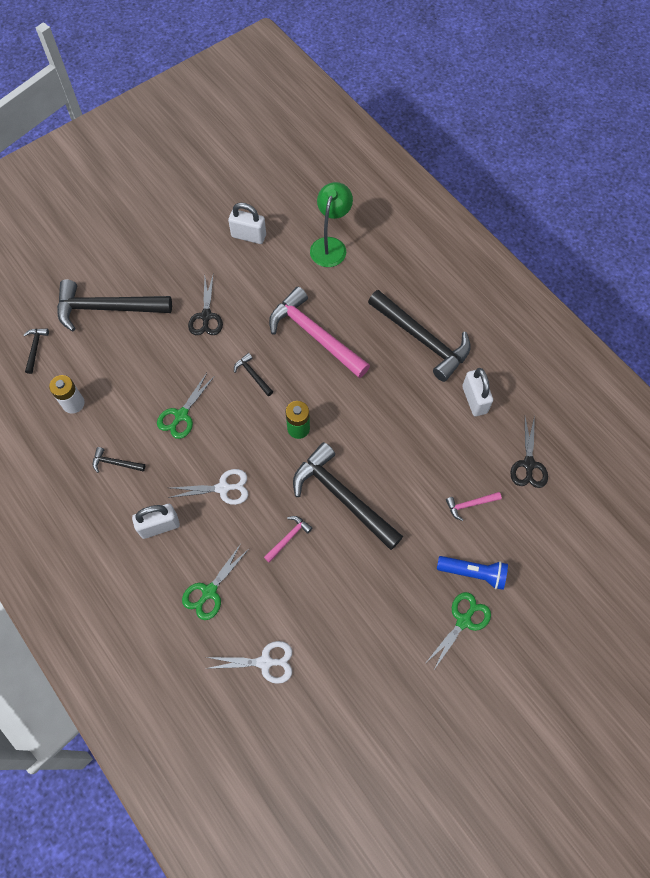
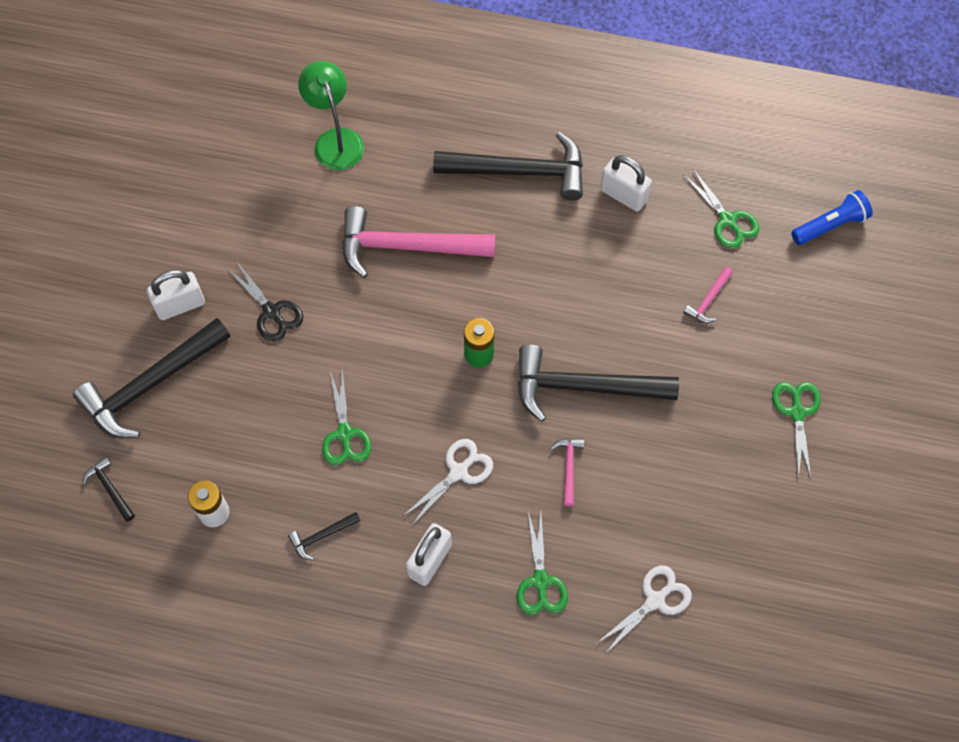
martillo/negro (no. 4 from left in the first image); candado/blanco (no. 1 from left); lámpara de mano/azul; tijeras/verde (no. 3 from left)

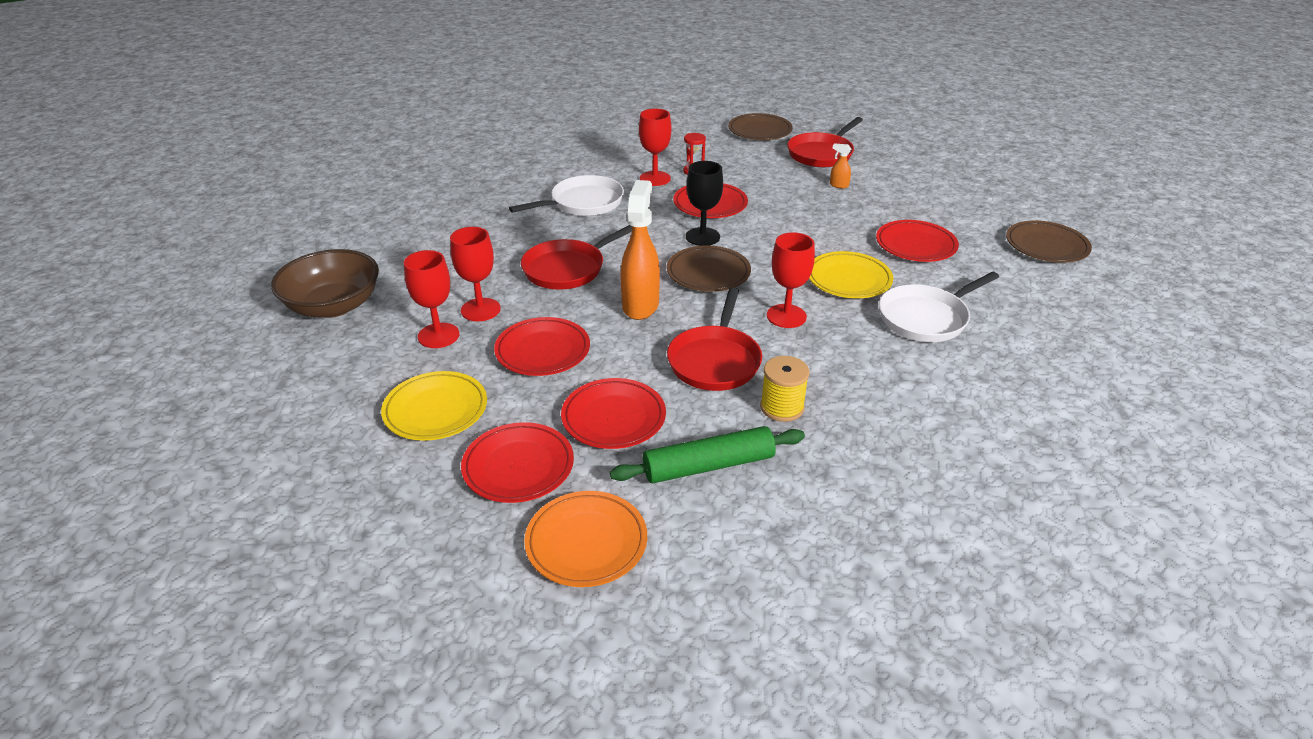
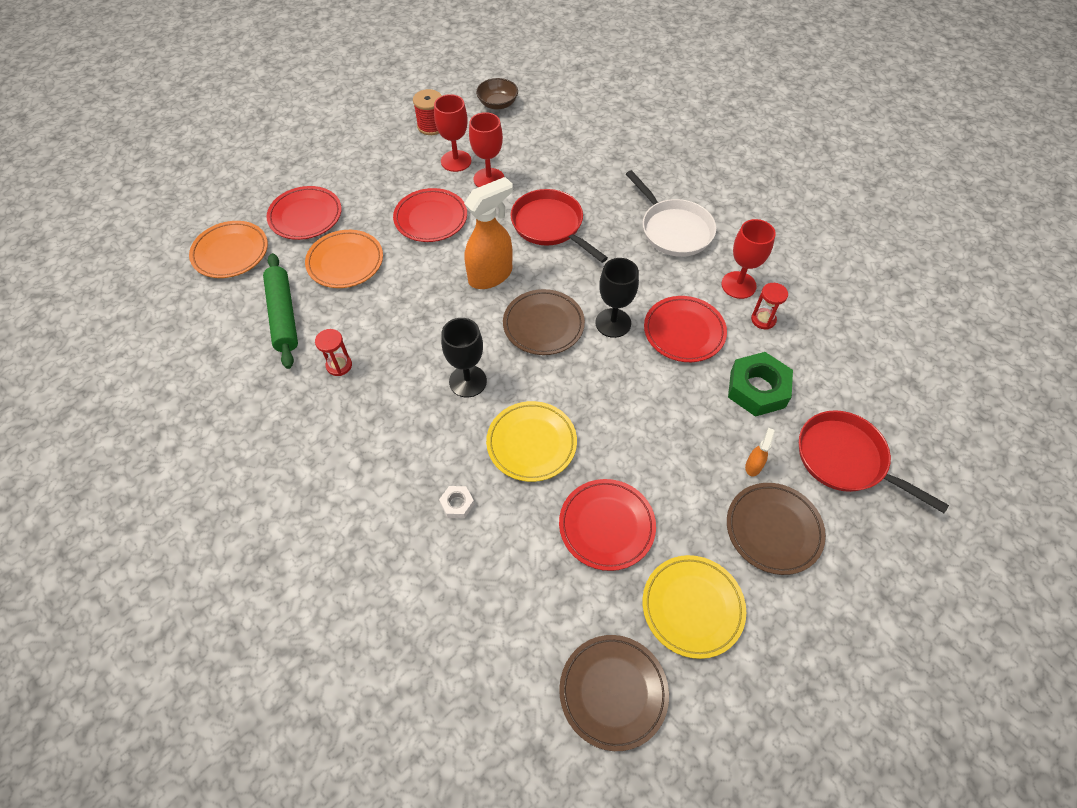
sartén/rojo (no. 2 from left in the first image); carrete/rojo; tuerca/verde; plato/amarillo (no. 2 from left); plato/marrón (no. 3 from left); reloj de arena/rojo (no. 1 from left); tuerca/blanco; plato/naranja (no. 2 from left); copa/negro (no. 1 from left); pulverizador/naranja (no. 1 from left); cuenco/marrón

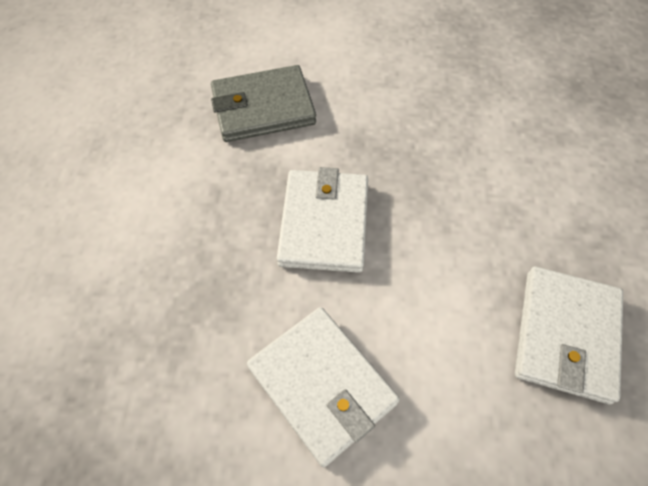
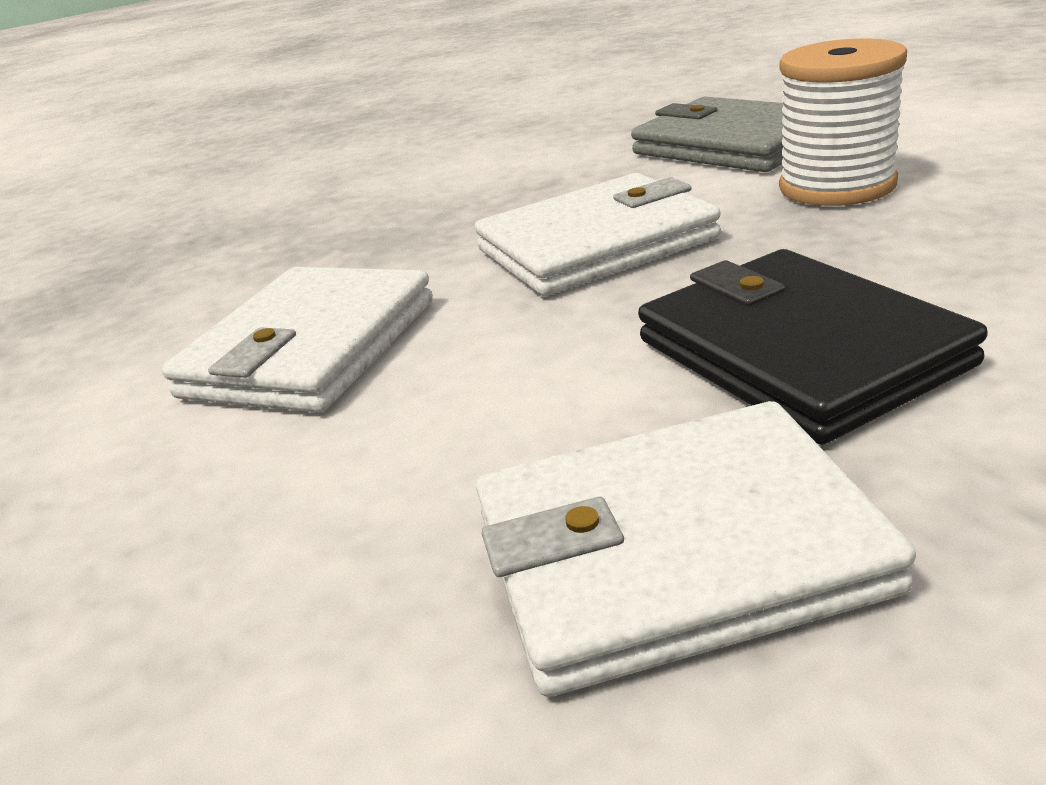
cartera/negro; carrete/blanco

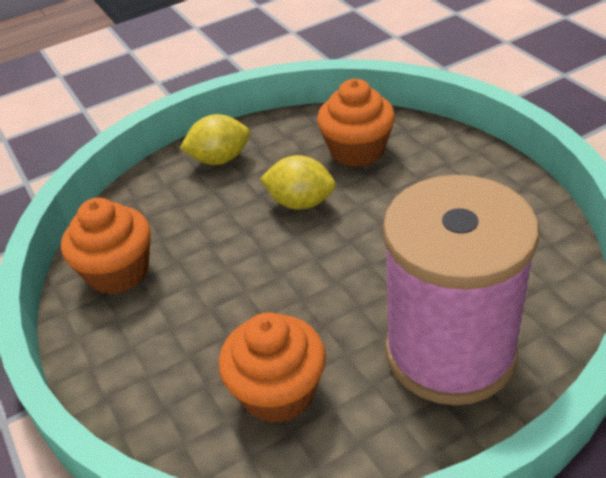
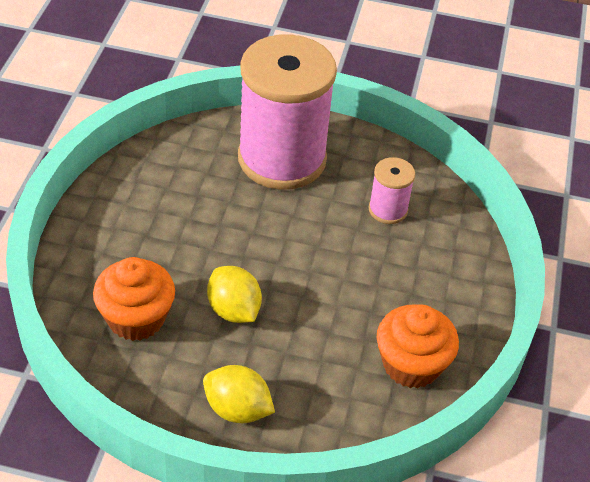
carrete/rosa (no. 2 from left)

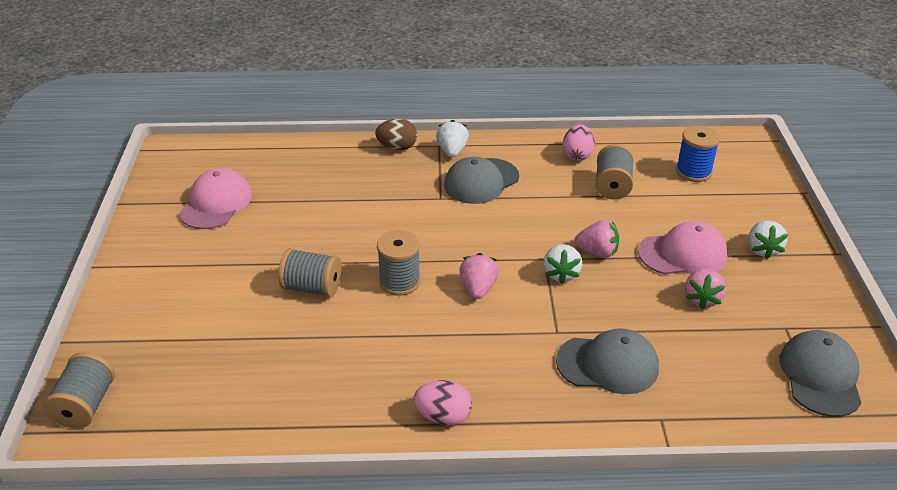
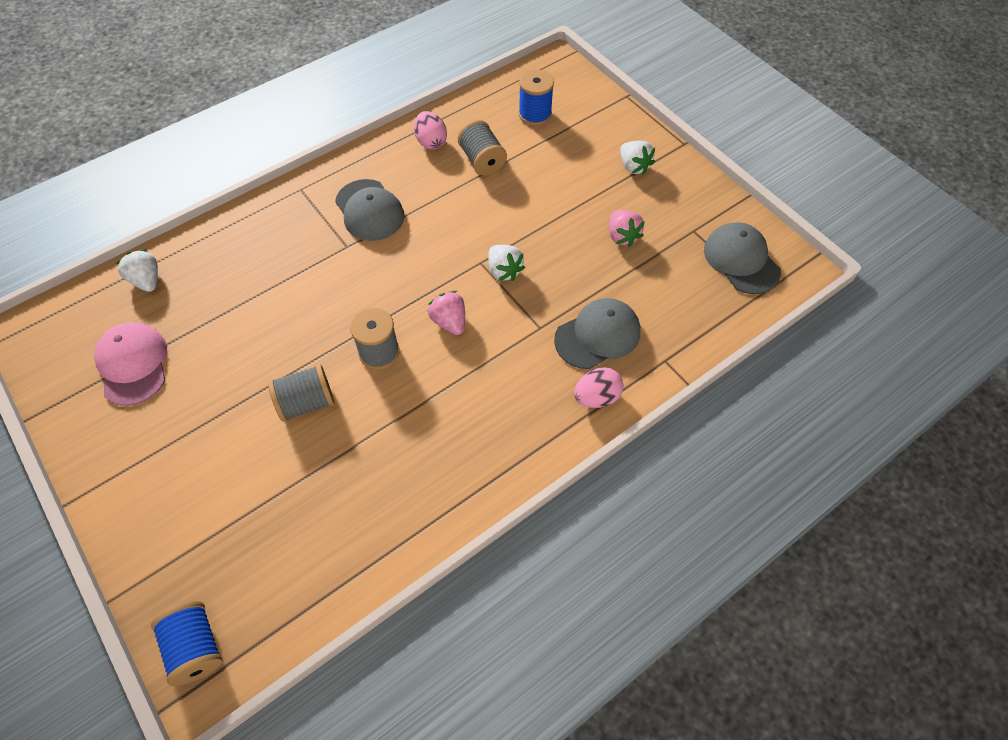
huevo/marrón; fresa/rosa (no. 2 from left in the first image); gorra/rosa (no. 2 from left in the first image); huevo/rosa (no. 2 from left); fresa/blanco (no. 1 from left); carrete/azul (no. 1 from left); gorra/gris (no. 1 from left)

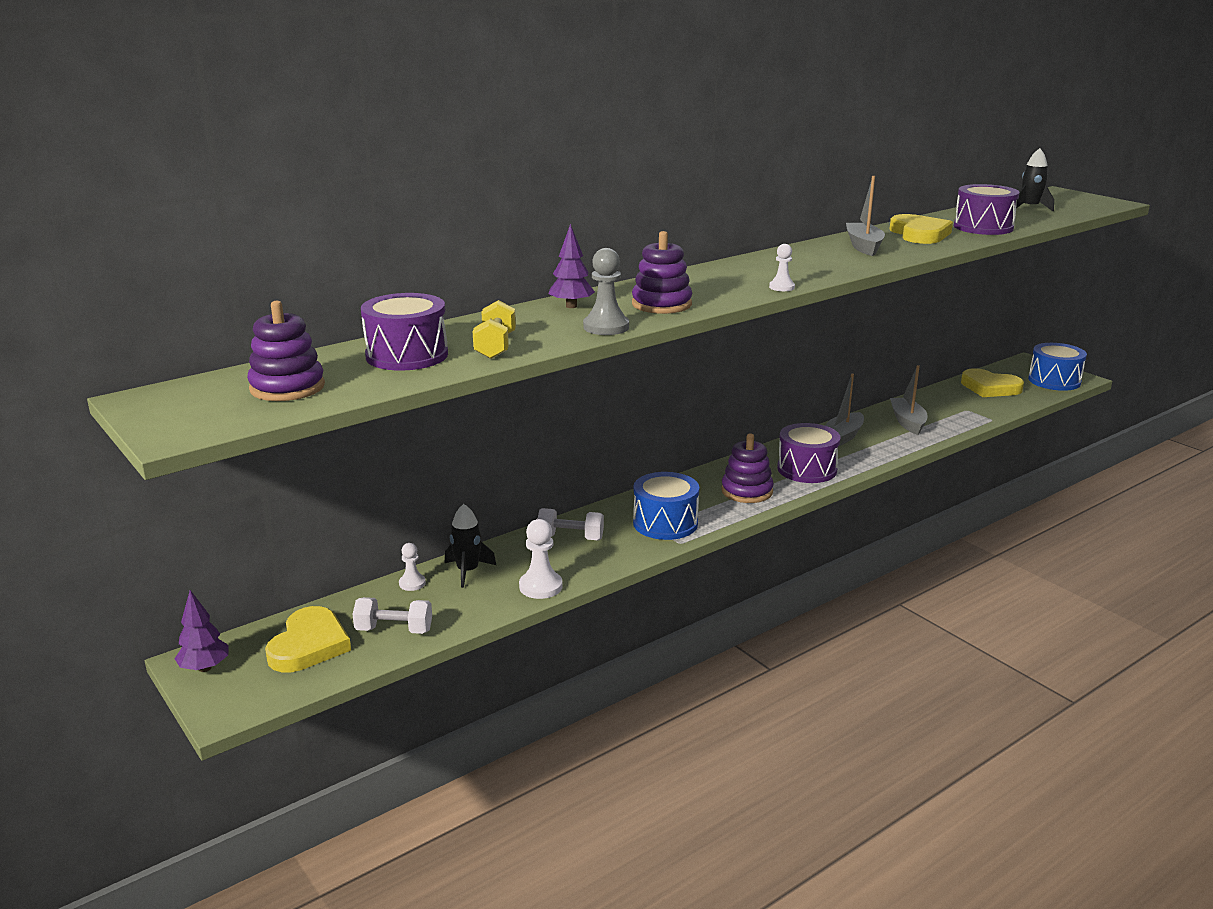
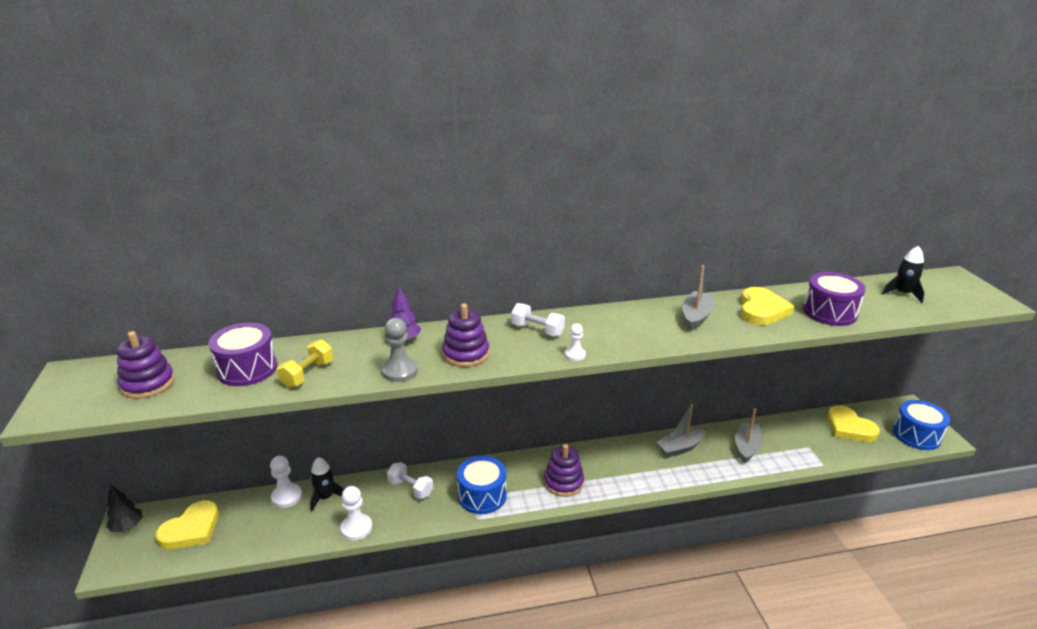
tambor/morado (no. 2 from left in the first image); mancuerna/blanco (no. 2 from left); árbol/negro; peón/blanco (no. 1 from left)

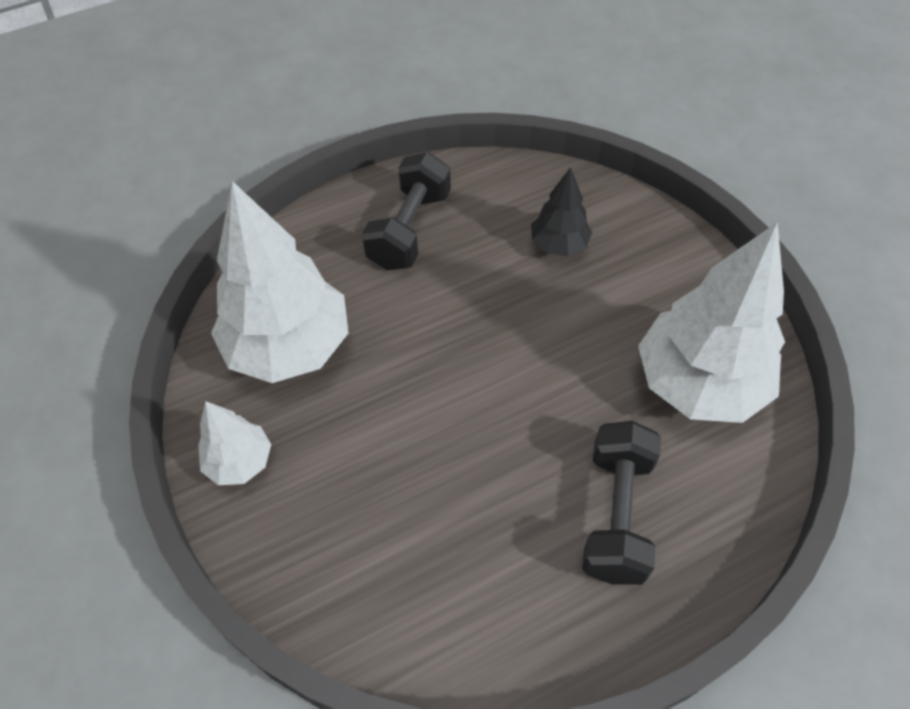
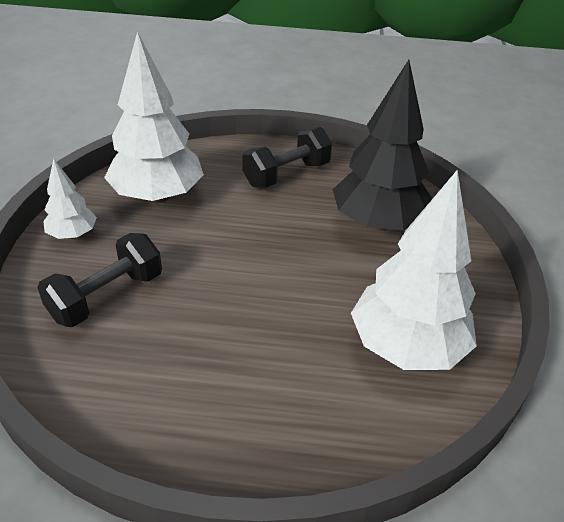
mancuerna/negro (no. 1 from left); árbol/negro

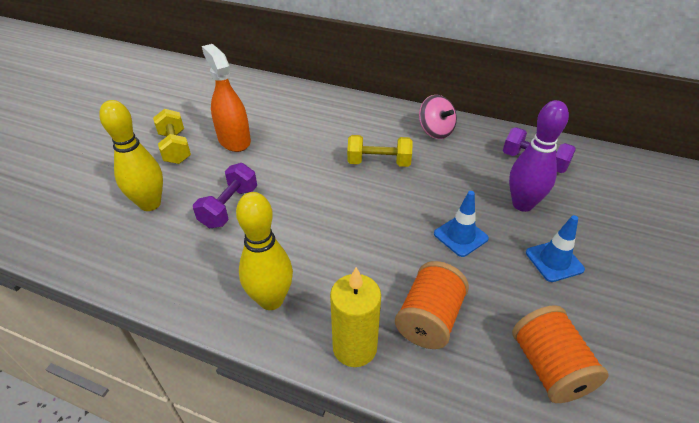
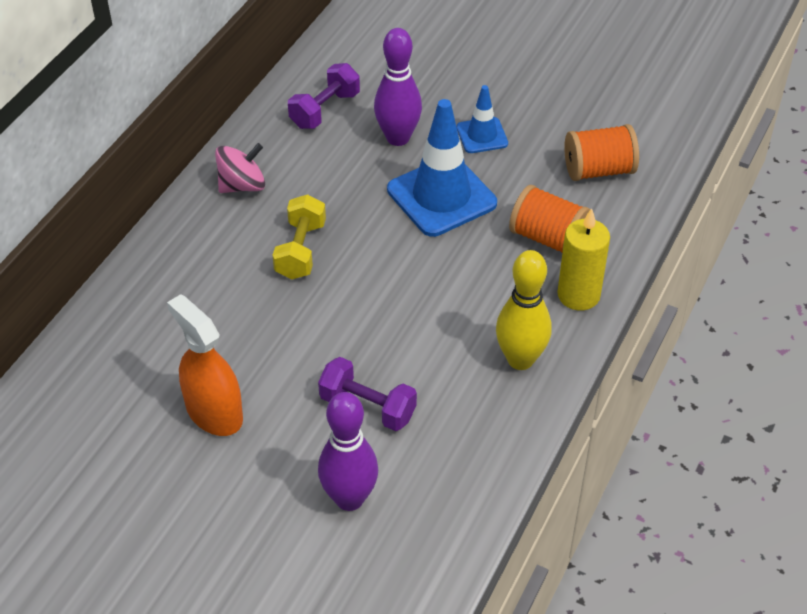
mancuerna/amarillo (no. 1 from left in the first image); bolo/morado (no. 1 from left); pulverizador/naranja; cono de tráfico/azul (no. 1 from left)

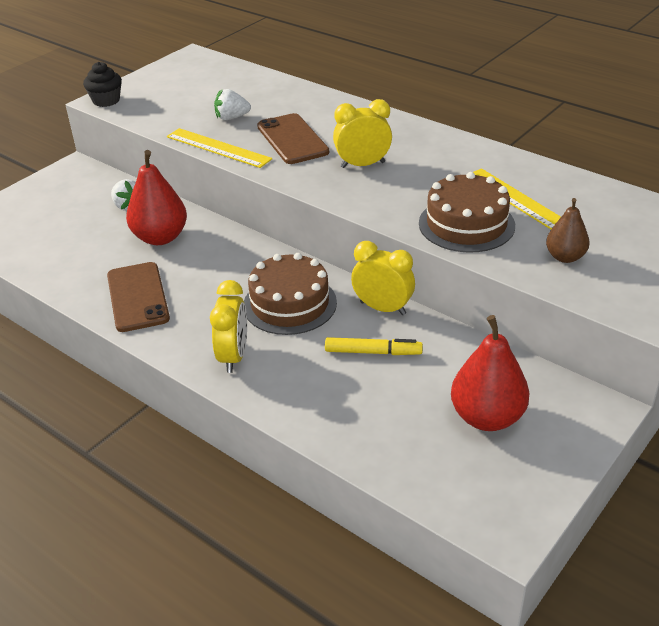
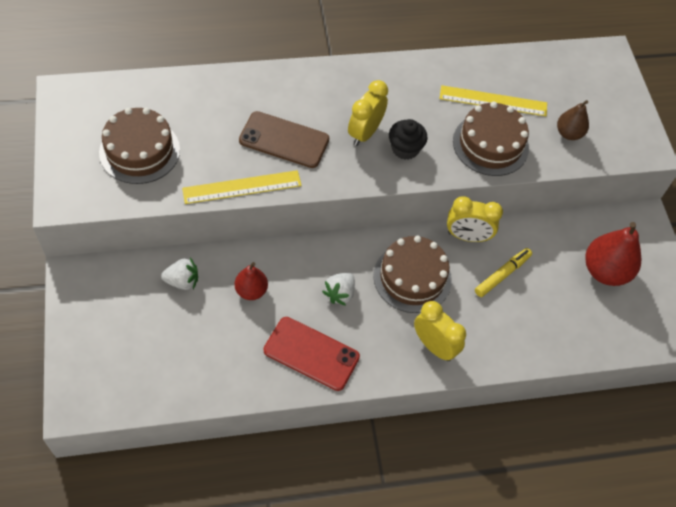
tarta/marrón (no. 1 from left); magdalena/negro; fresa/blanco (no. 2 from left); móvil/rojo; despertador/amarillo (no. 3 from left); pera/rojo (no. 1 from left)

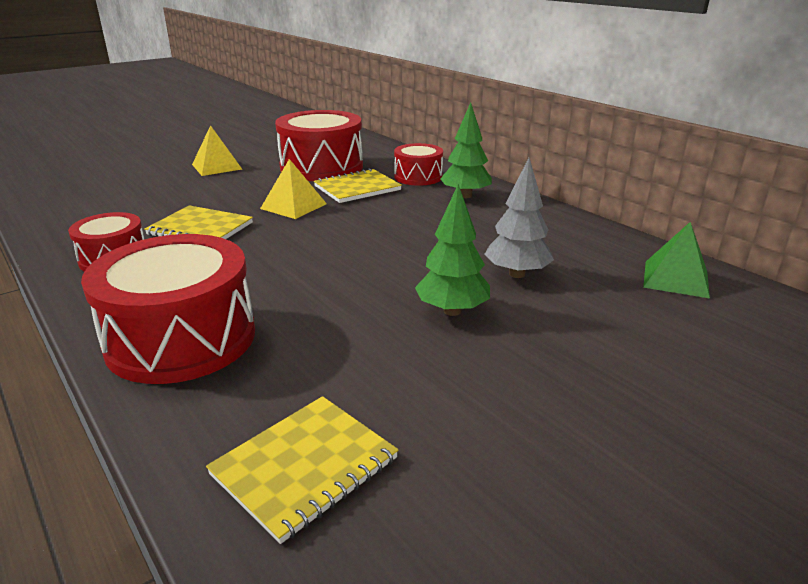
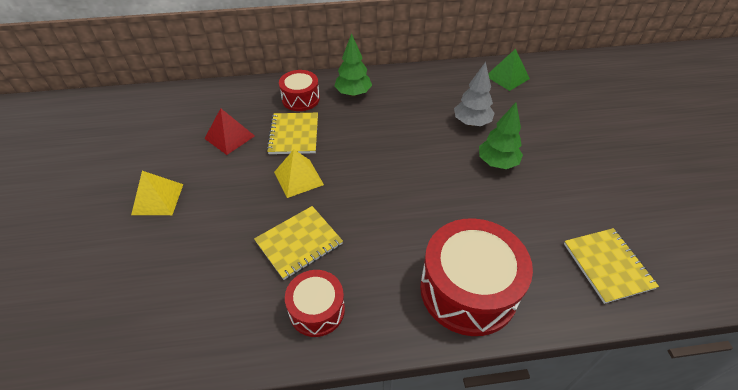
pirámide/rojo

